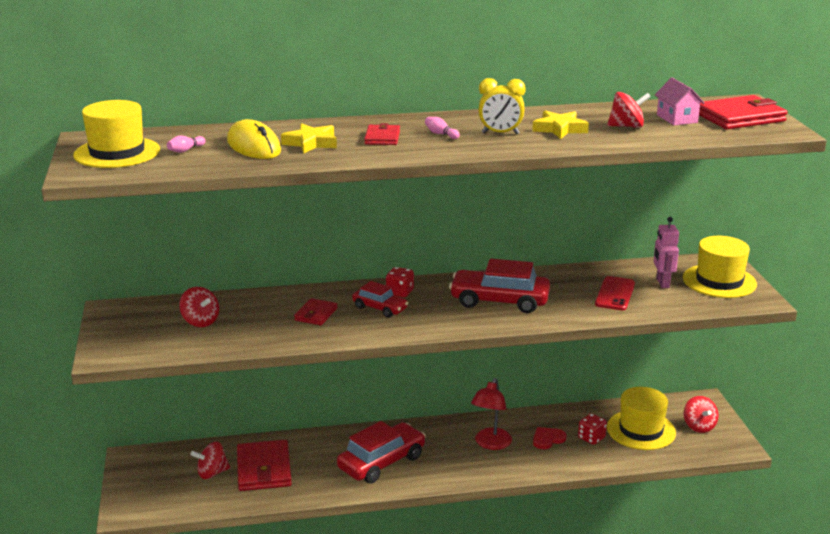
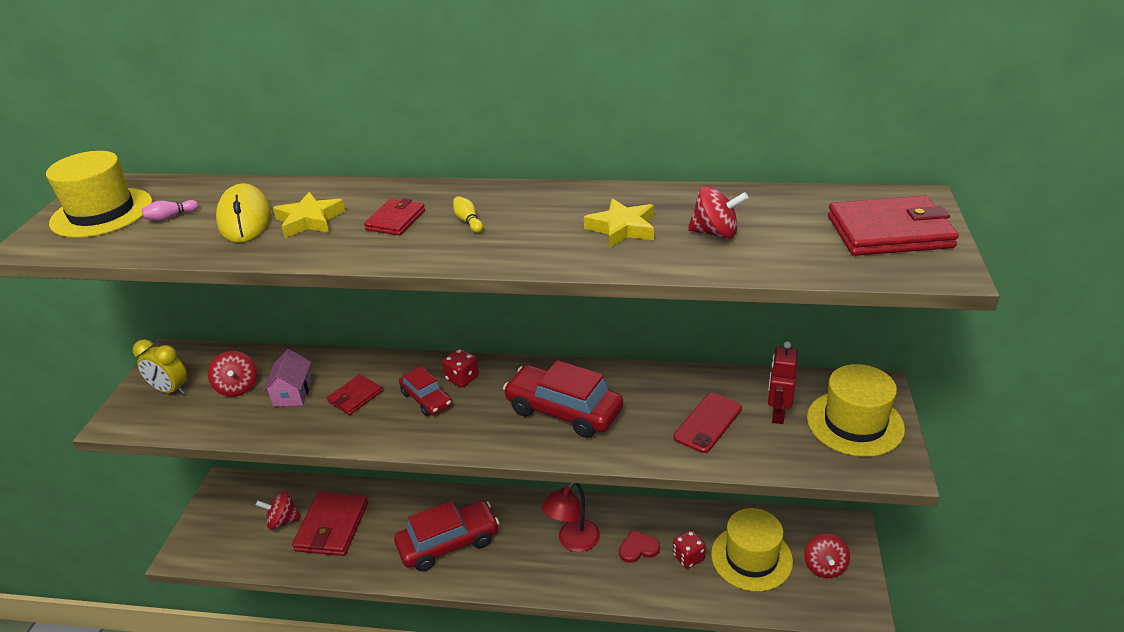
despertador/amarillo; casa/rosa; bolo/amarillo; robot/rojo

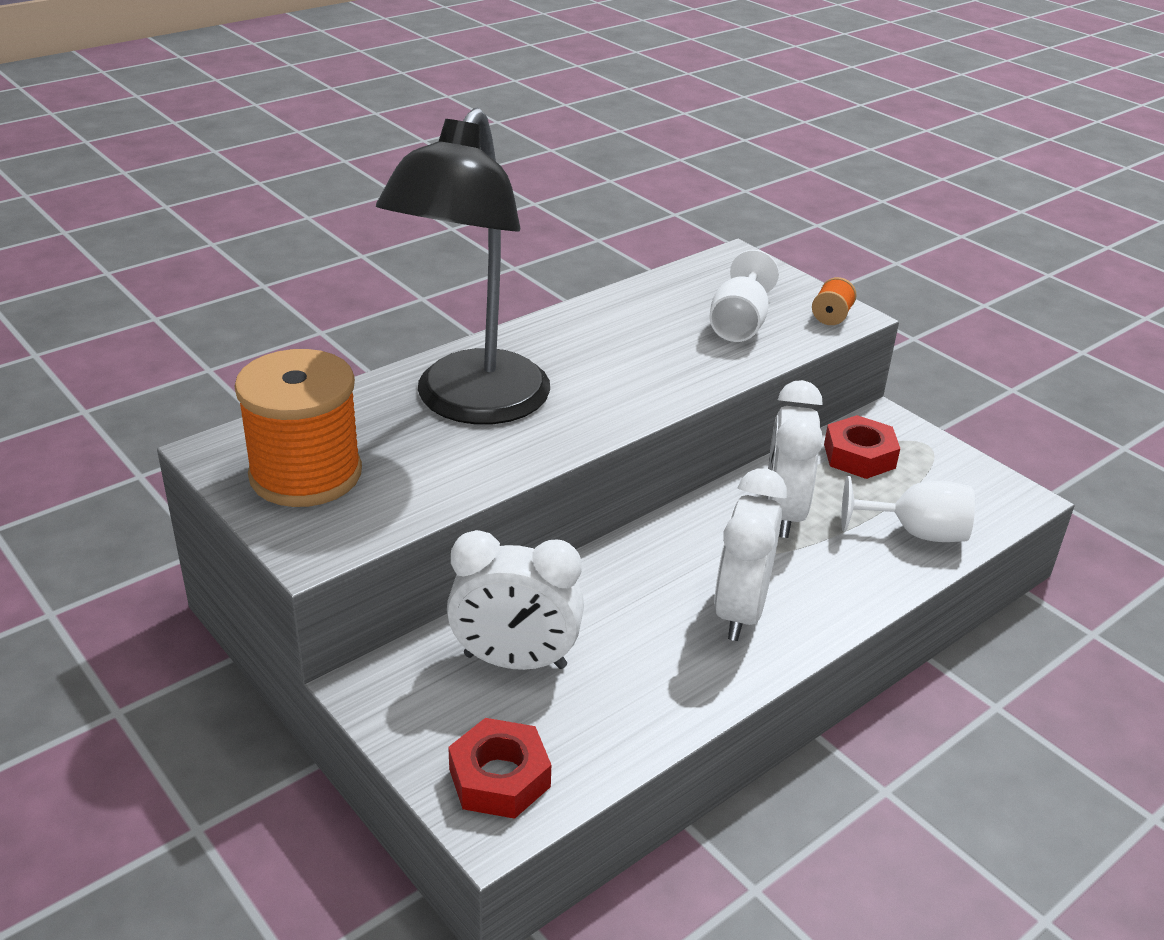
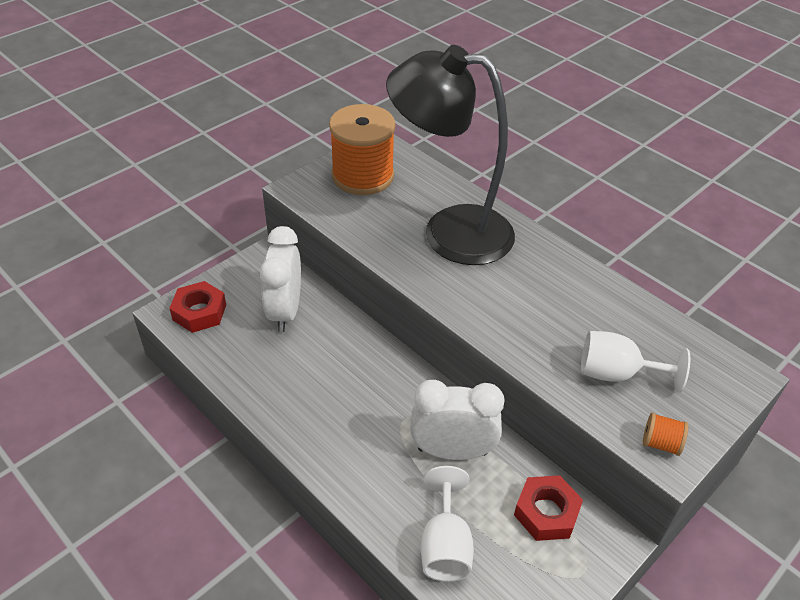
despertador/blanco (no. 2 from left in the first image)

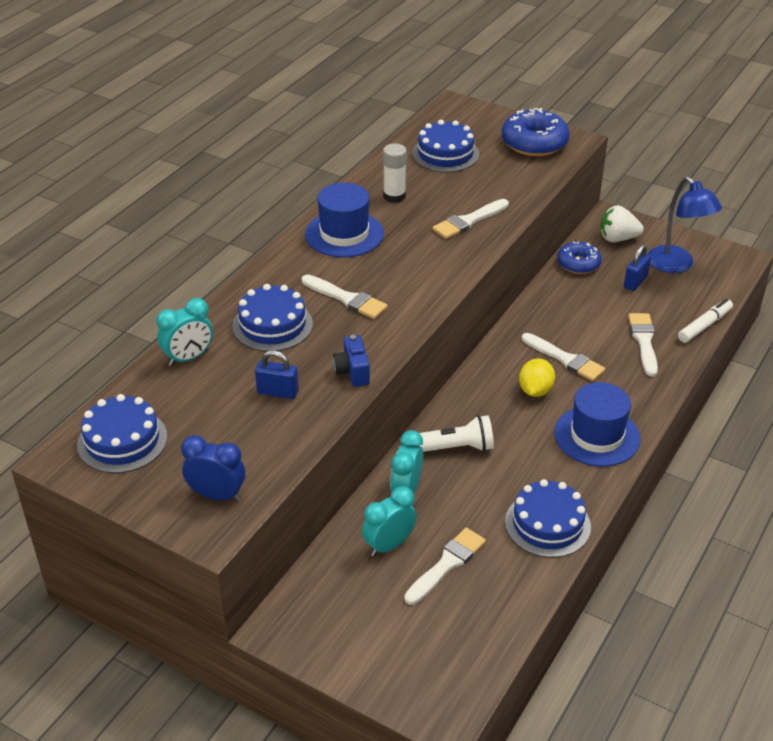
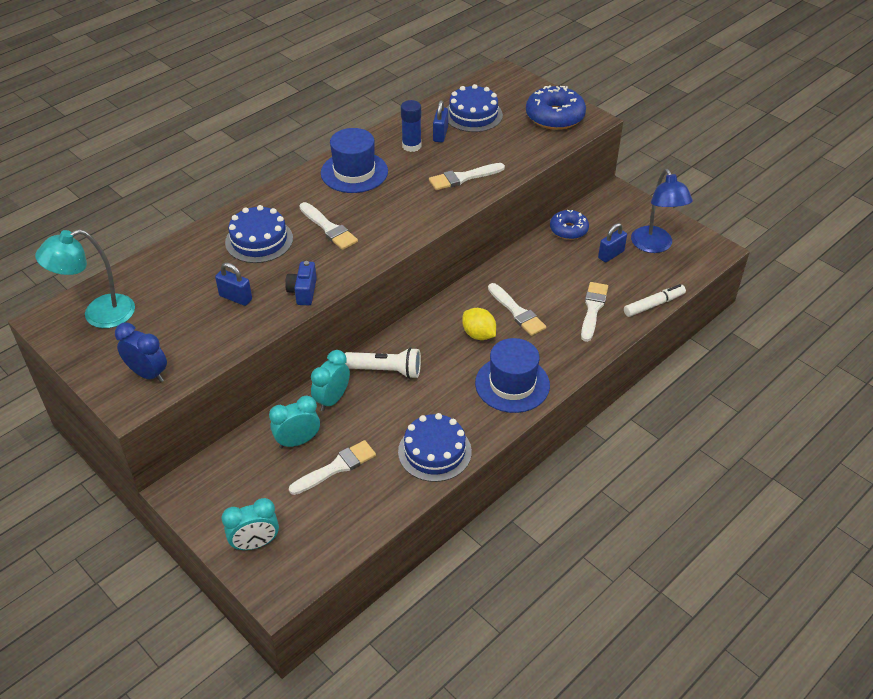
fresa/blanco; candado/azul (no. 2 from left); despertador/turquesa (no. 1 from left); lámpara/turquesa; barra de pegamento/azul; limón/amarillo

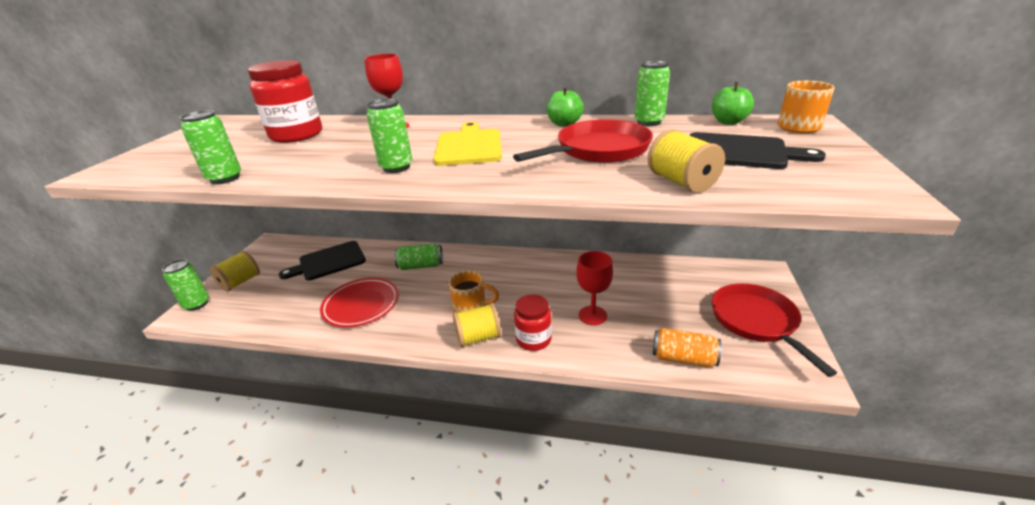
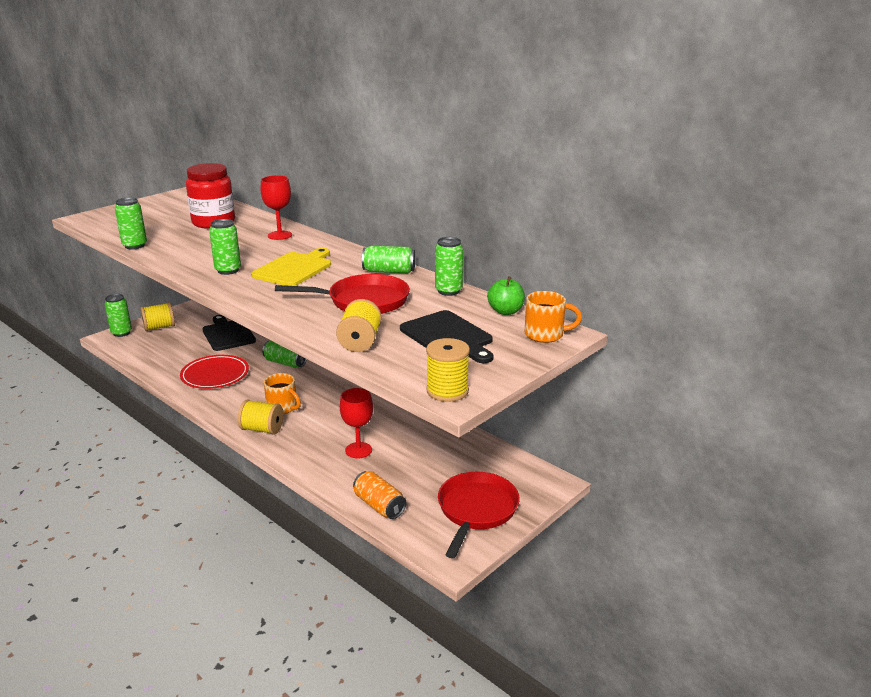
tarro/rojo (no. 2 from left in the first image); carrete/amarillo (no. 4 from left); lata/verde (no. 5 from left); tabla de cortar/negro (no. 1 from left)

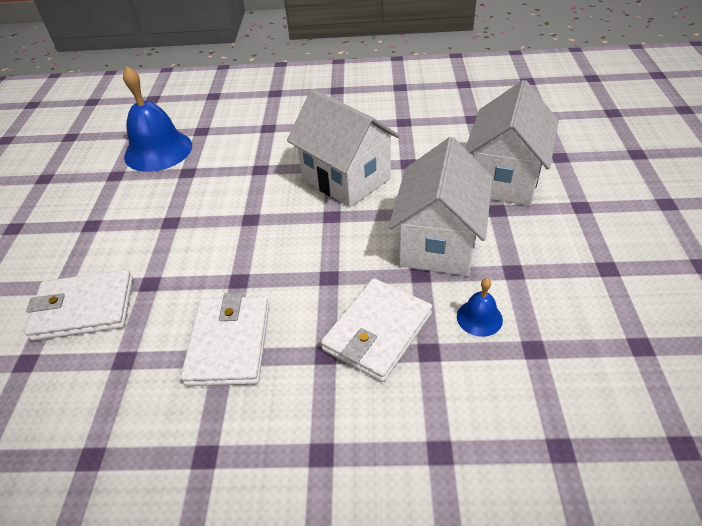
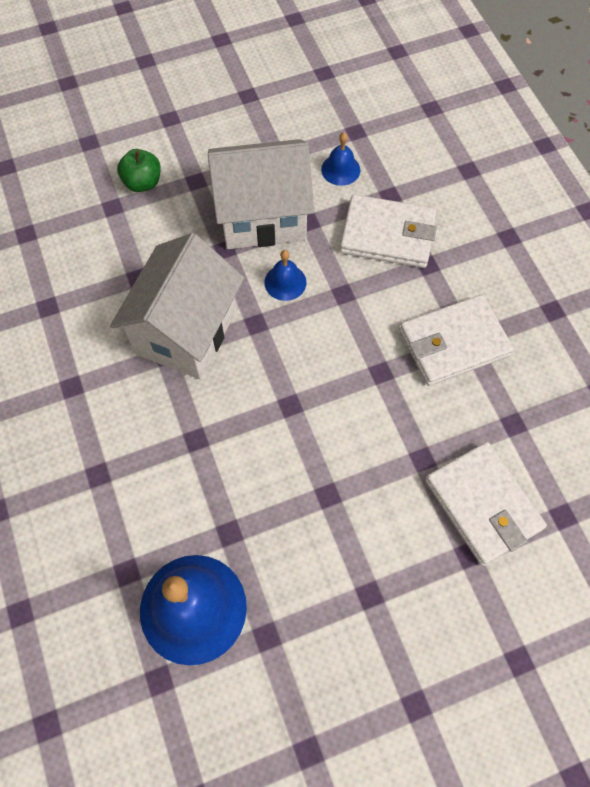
campana/azul (no. 2 from left); manzana/verde

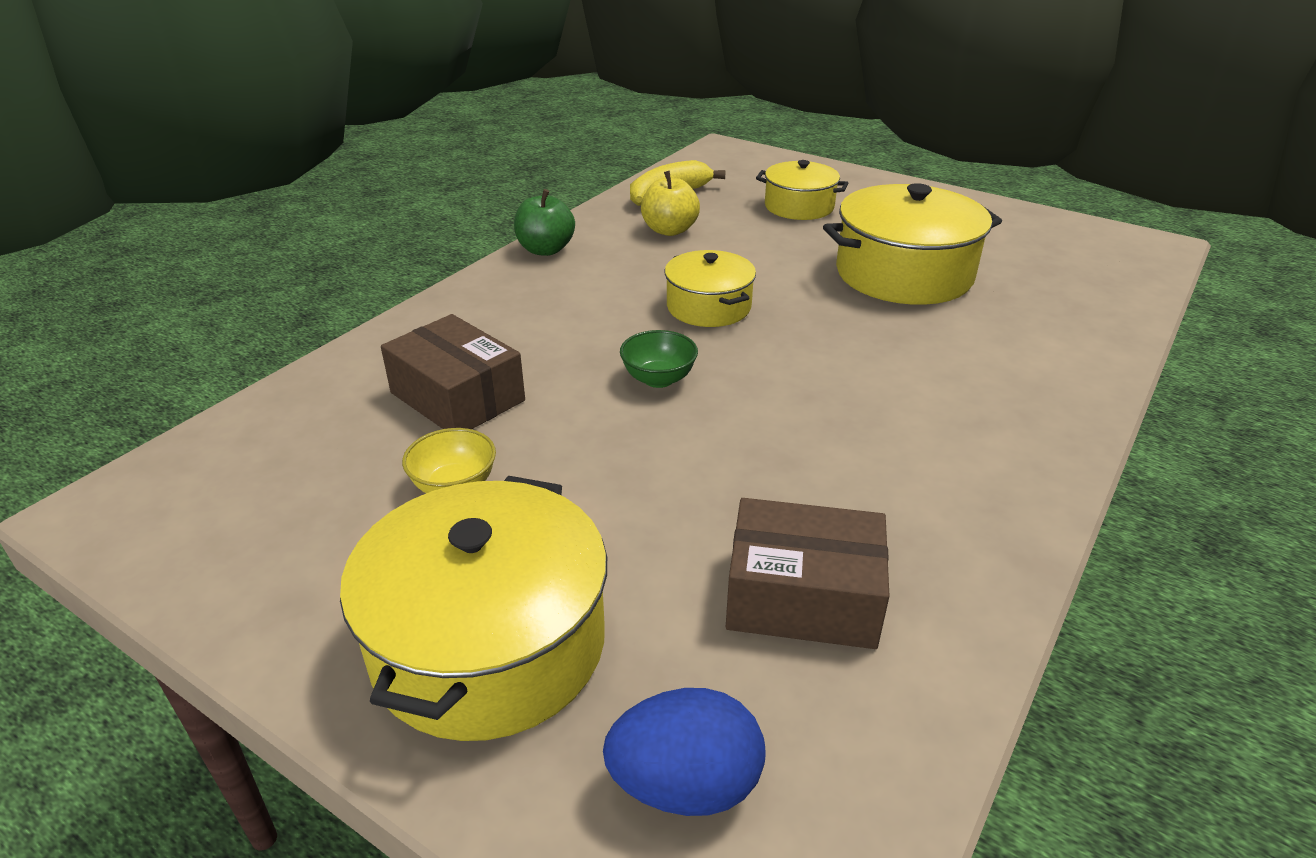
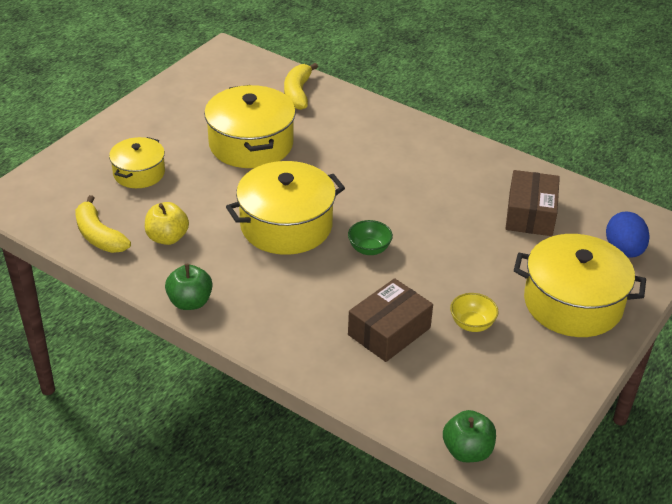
plátano/amarillo (no. 2 from left); manzana/verde (no. 2 from left); olla/amarillo (no. 3 from left)

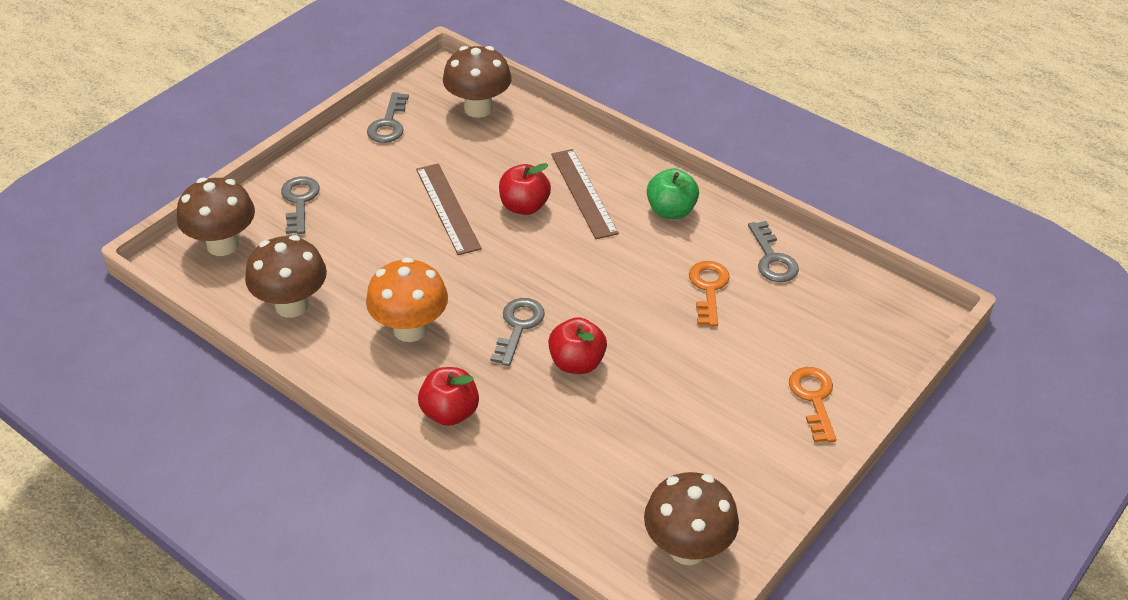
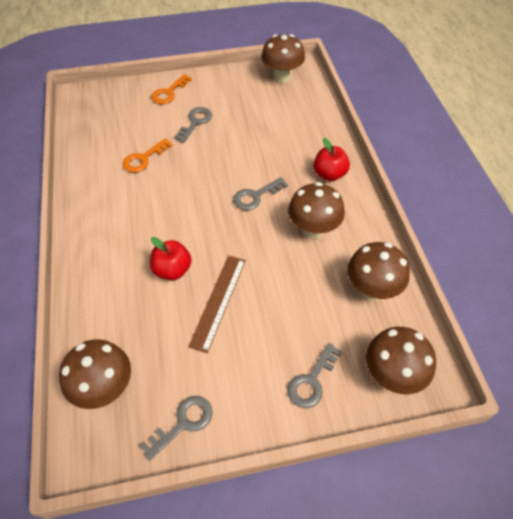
manzana/rojo (no. 3 from left in the first image); regla/marrón (no. 2 from left in the first image); manzana/verde; llave/gris (no. 2 from left); seta/marrón (no. 3 from left)

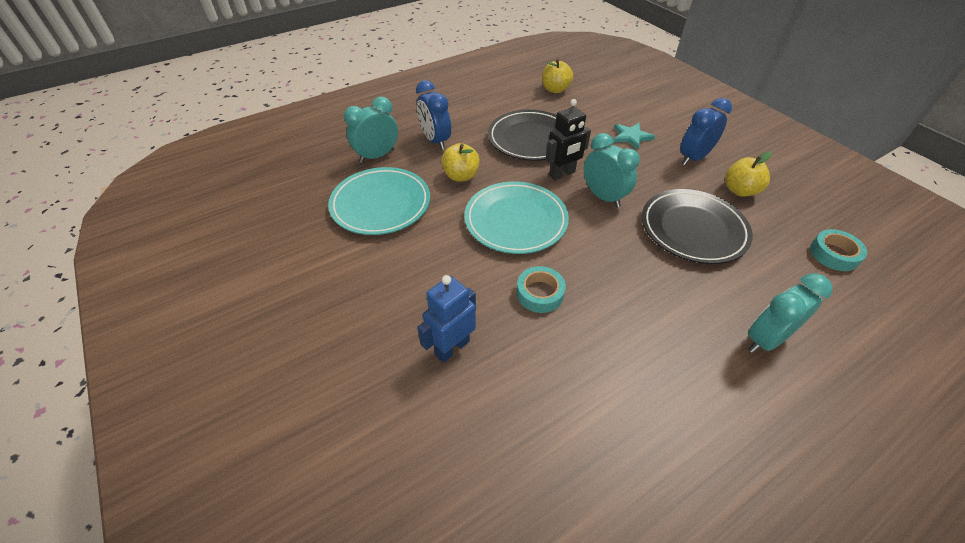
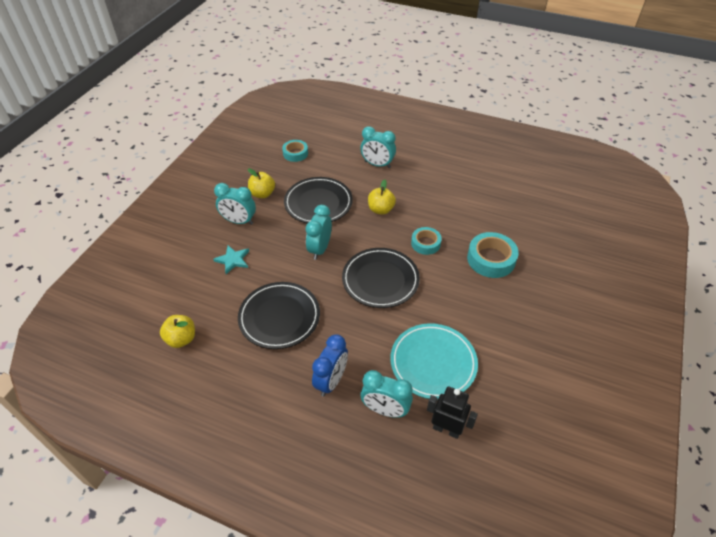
manzana/amarillo (no. 3 from left); robot/negro; cinta adhesiva/turquesa (no. 3 from left); plato/negro (no. 3 from left); despertador/turquesa (no. 1 from left)

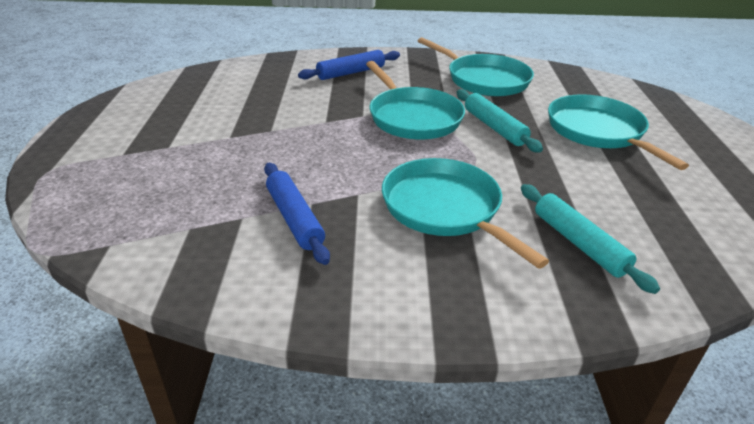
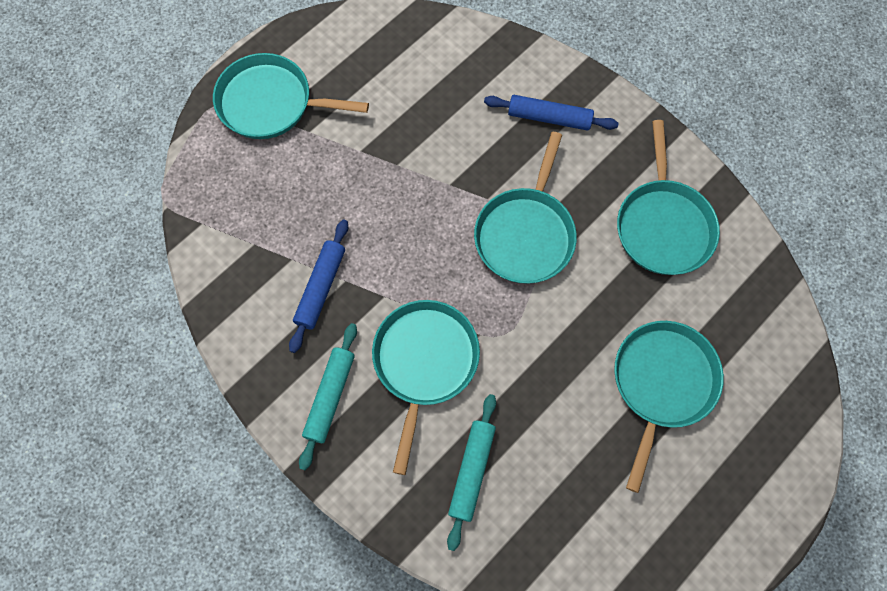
sartén/turquesa (no. 1 from left); rodillo/turquesa (no. 1 from left)

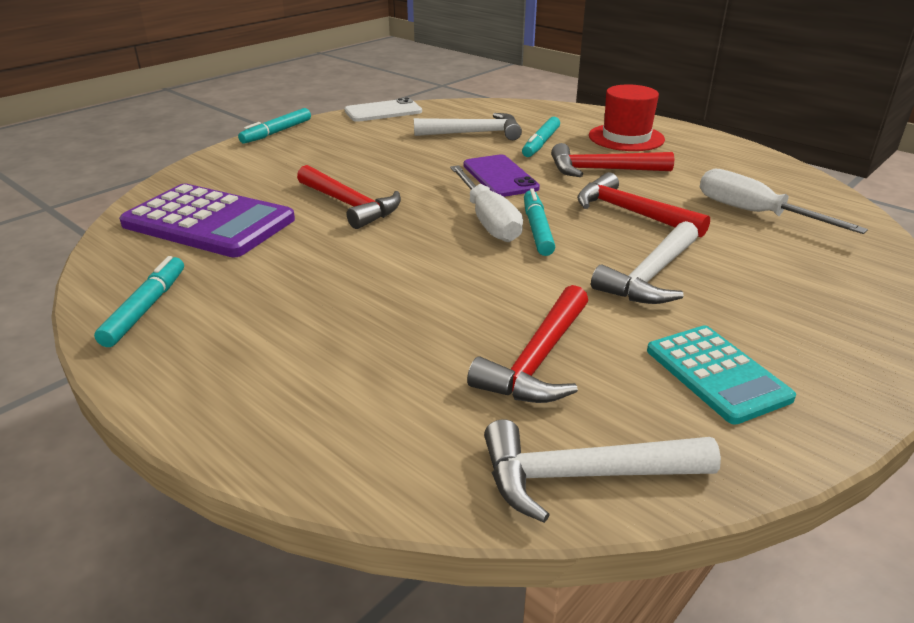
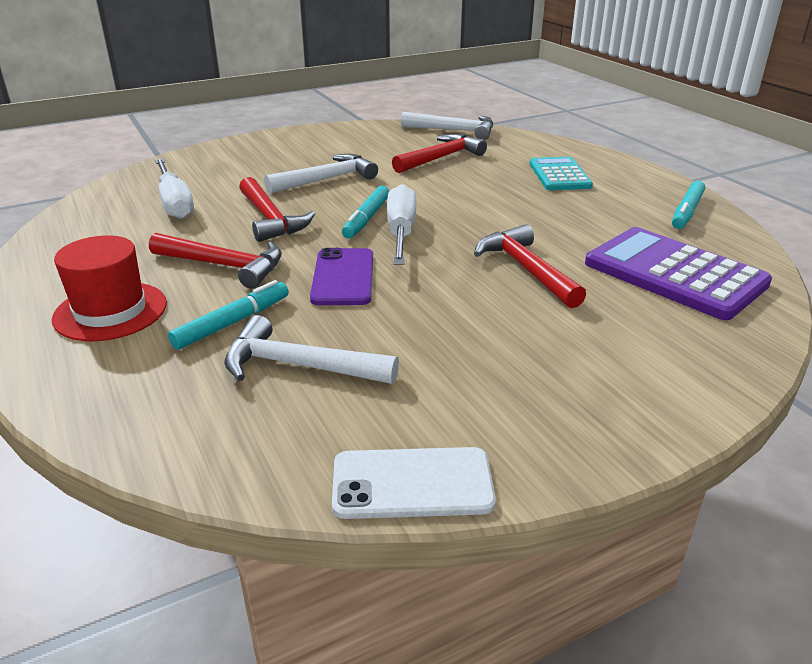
rotulador/turquesa (no. 2 from left in the first image); calculadora/turquesa

